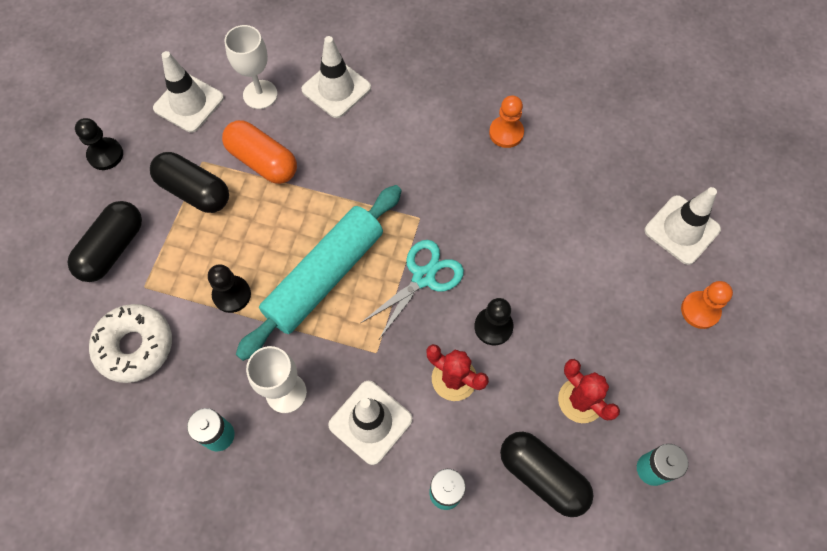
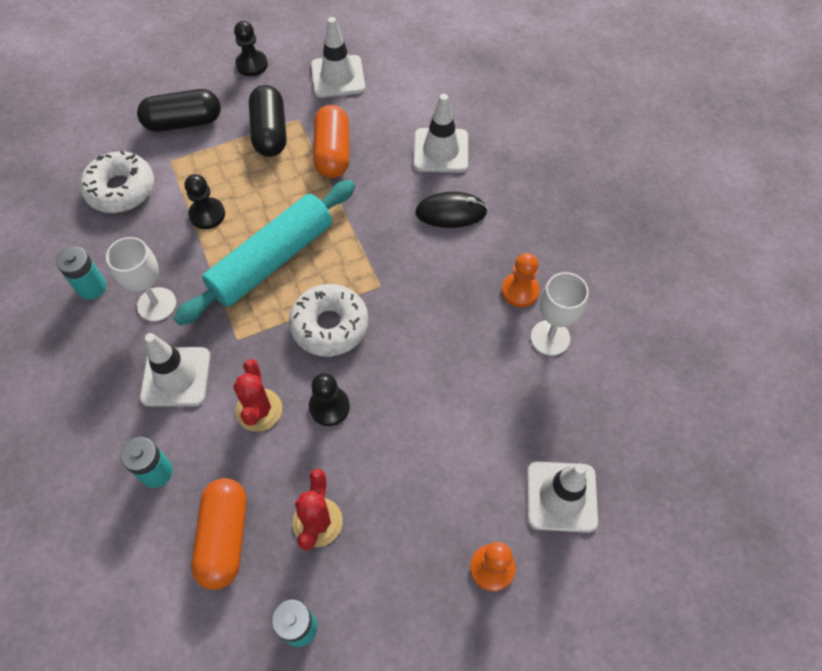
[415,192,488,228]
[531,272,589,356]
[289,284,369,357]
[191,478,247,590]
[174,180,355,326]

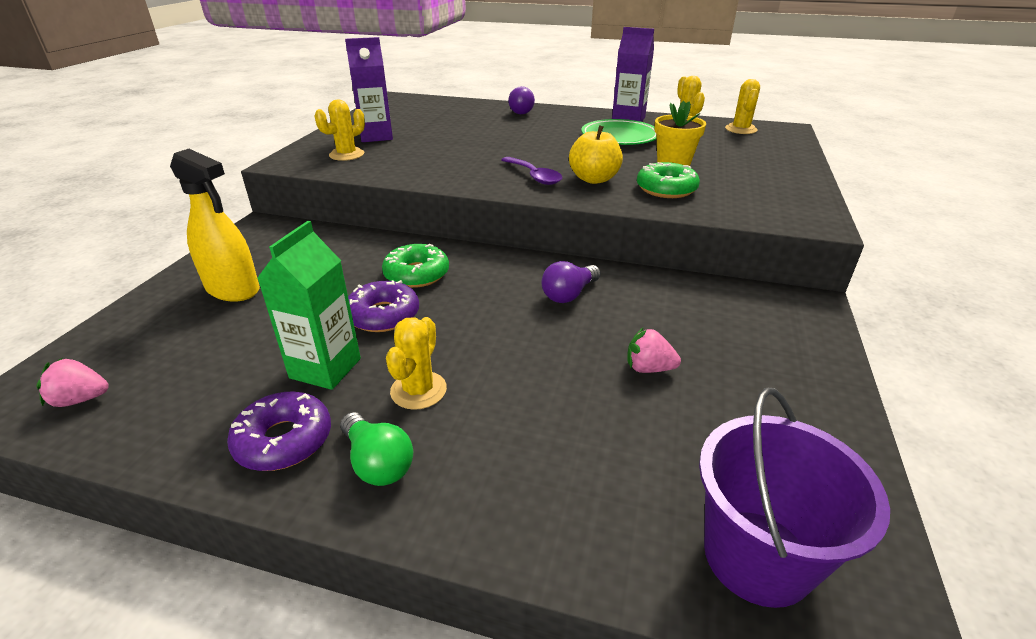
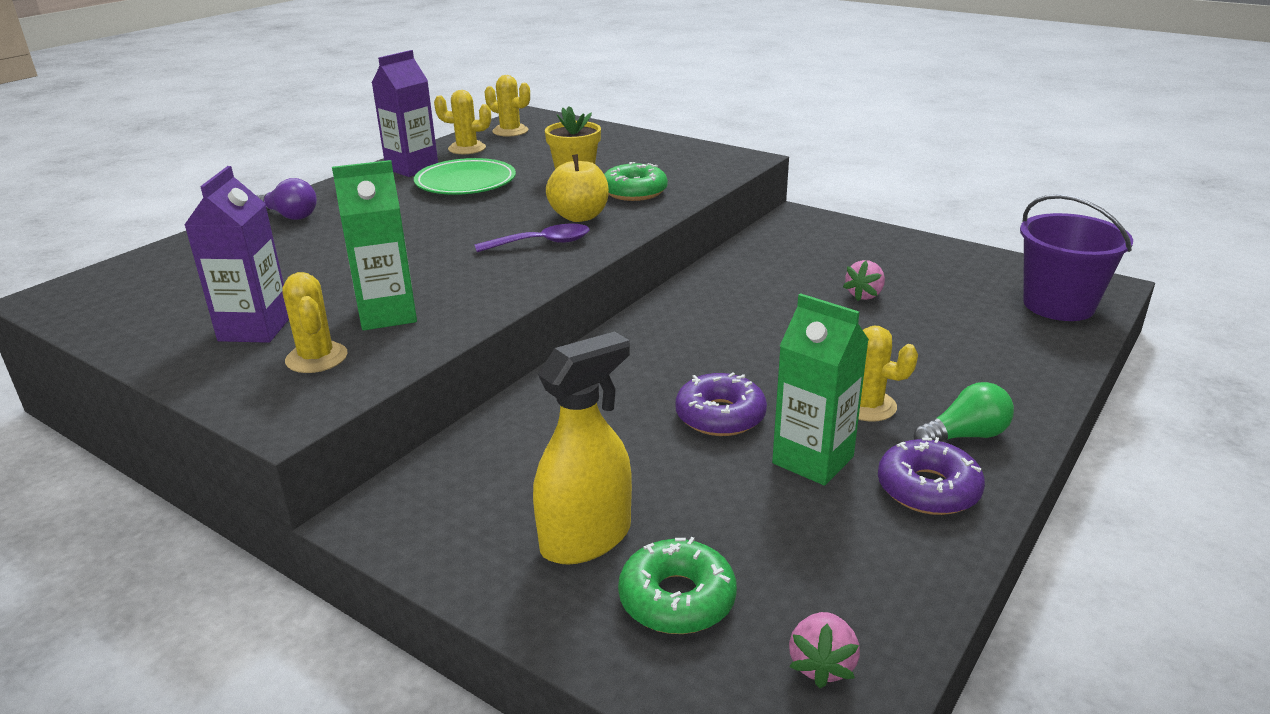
[541,261,601,303] (first image)
[332,160,417,330]
[618,537,737,634]

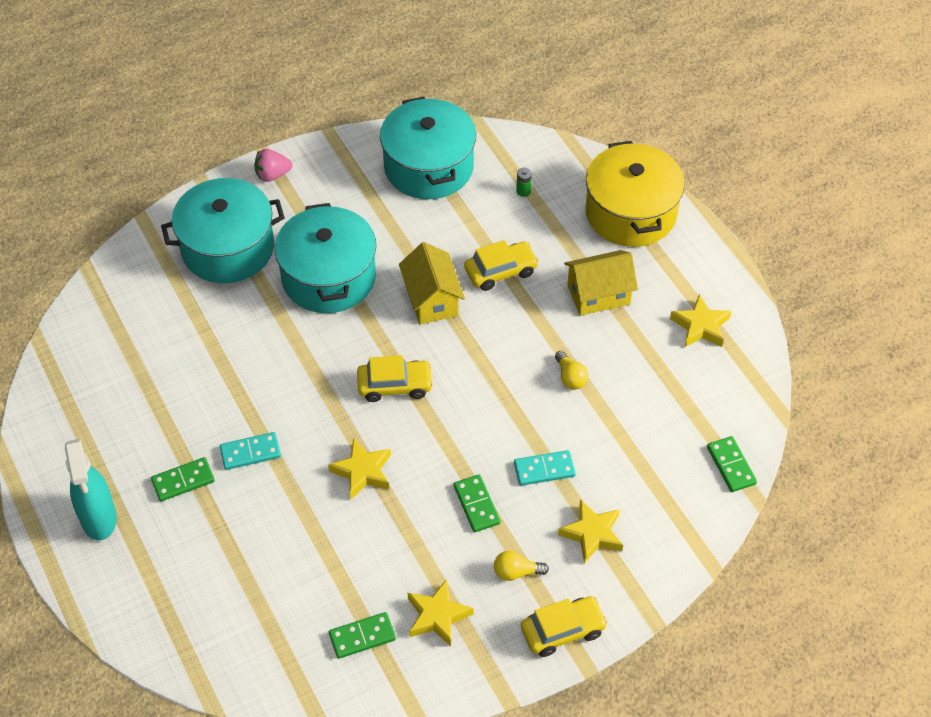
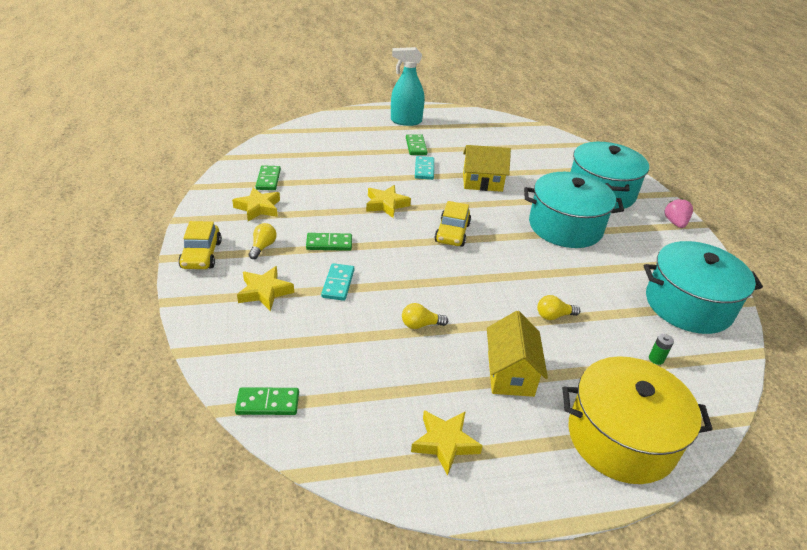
[463,145,511,192]
[537,295,580,320]

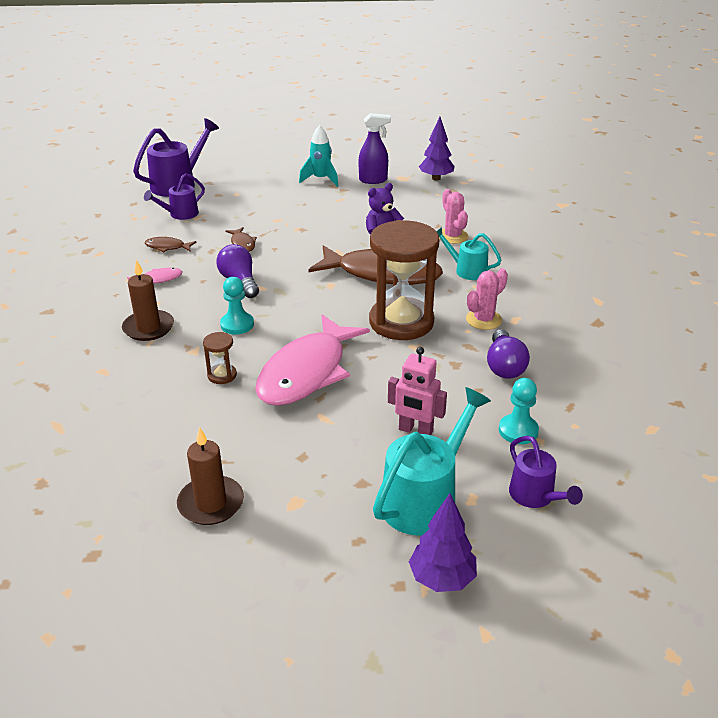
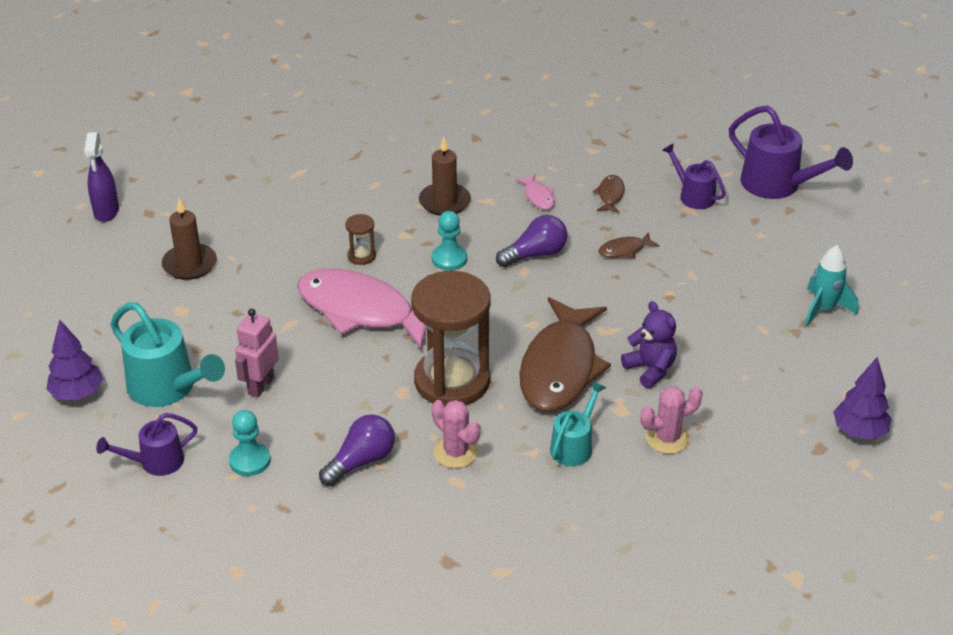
[84,132,119,222]
[319,414,395,486]

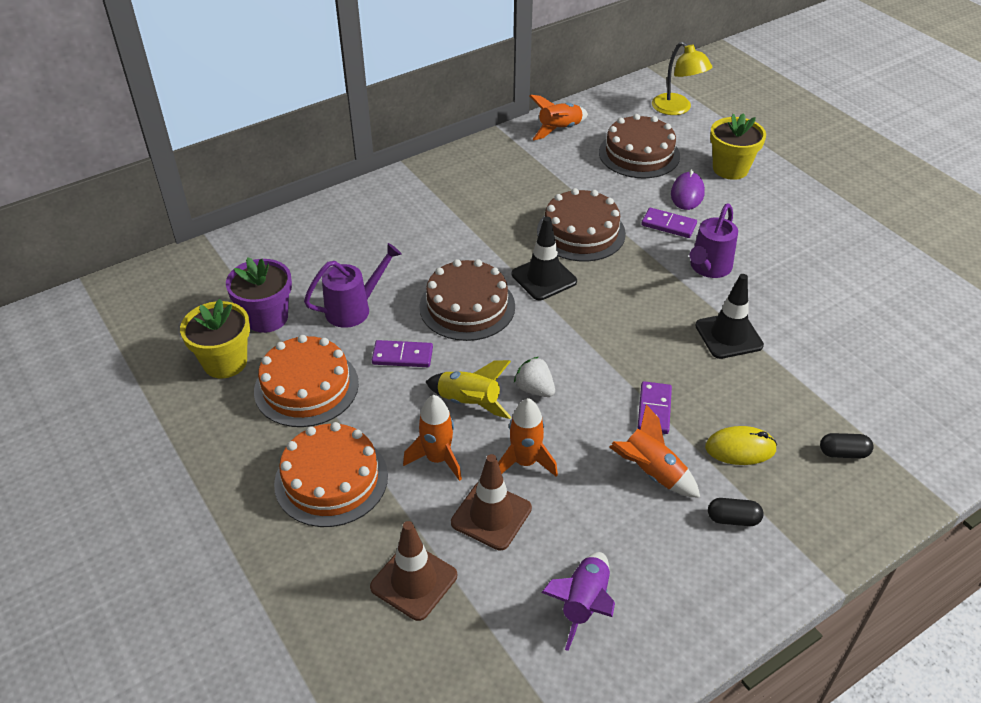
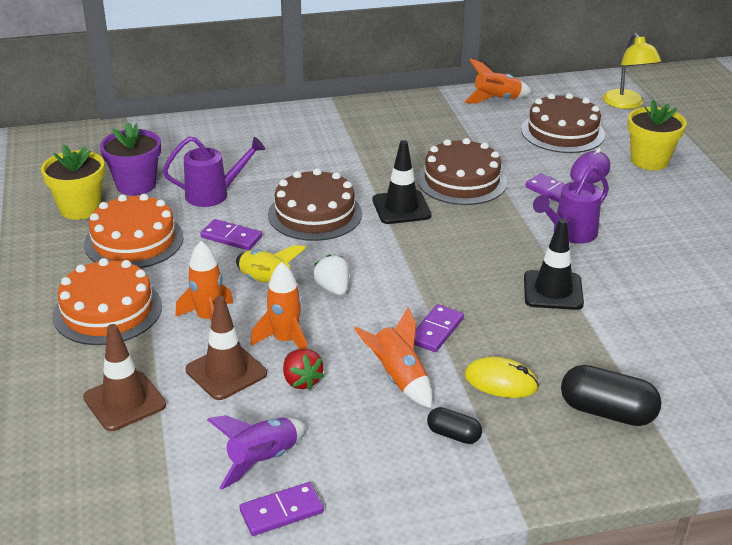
[240,482,324,536]
[283,349,324,390]
[561,365,662,426]

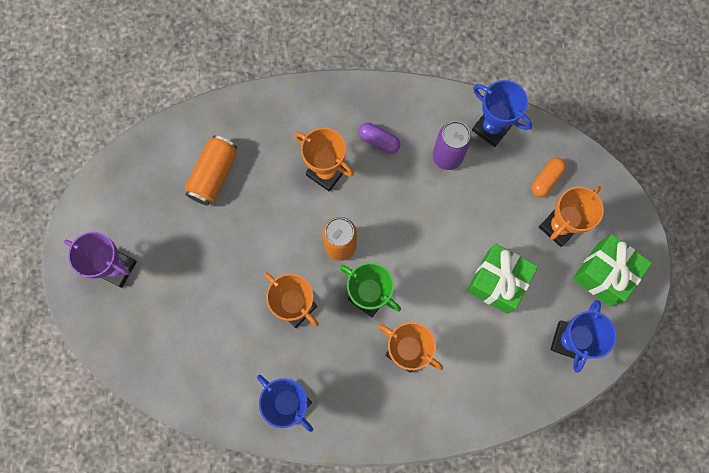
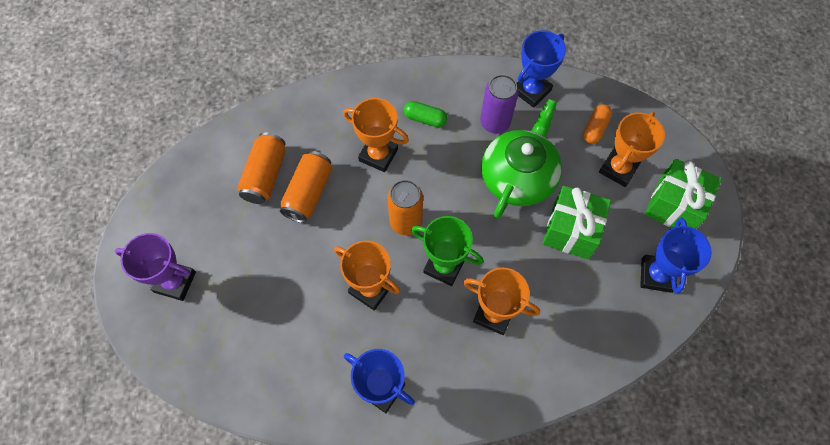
[280,151,332,223]
[481,99,562,219]
[404,101,448,127]
[517,31,566,108]

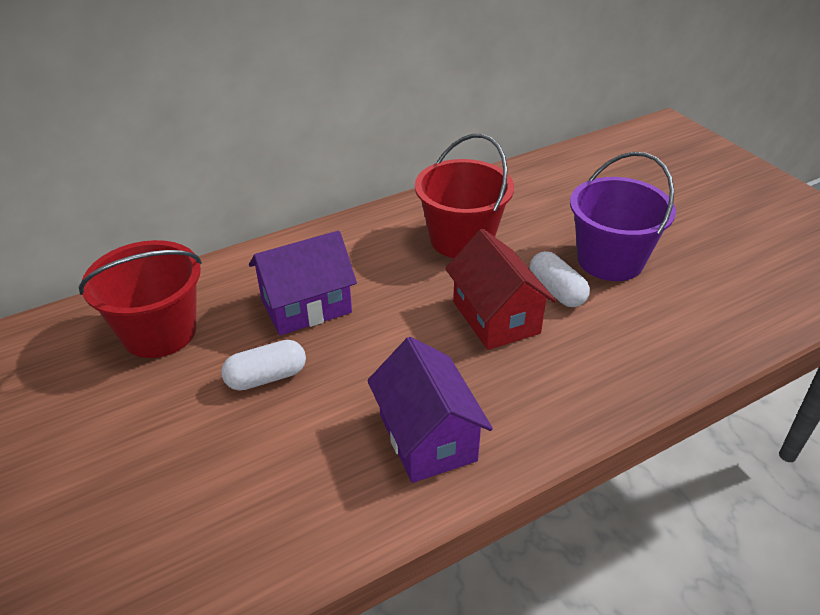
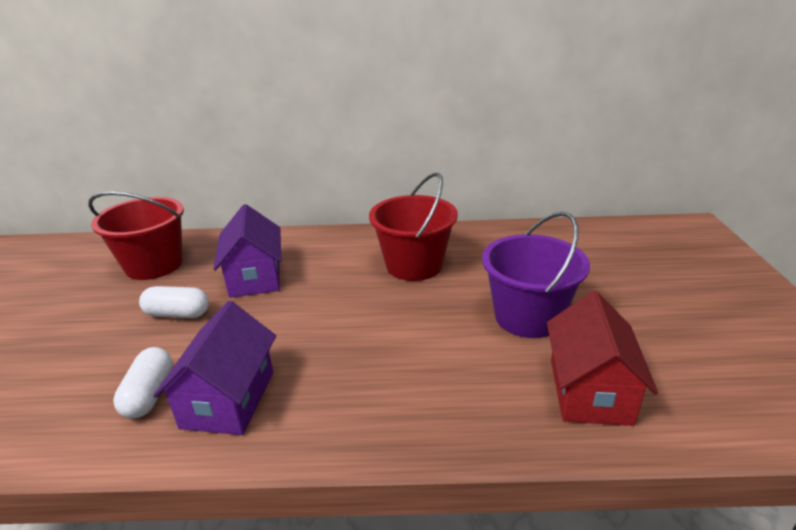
[547,291,658,426]
[113,347,173,419]
[213,204,281,298]

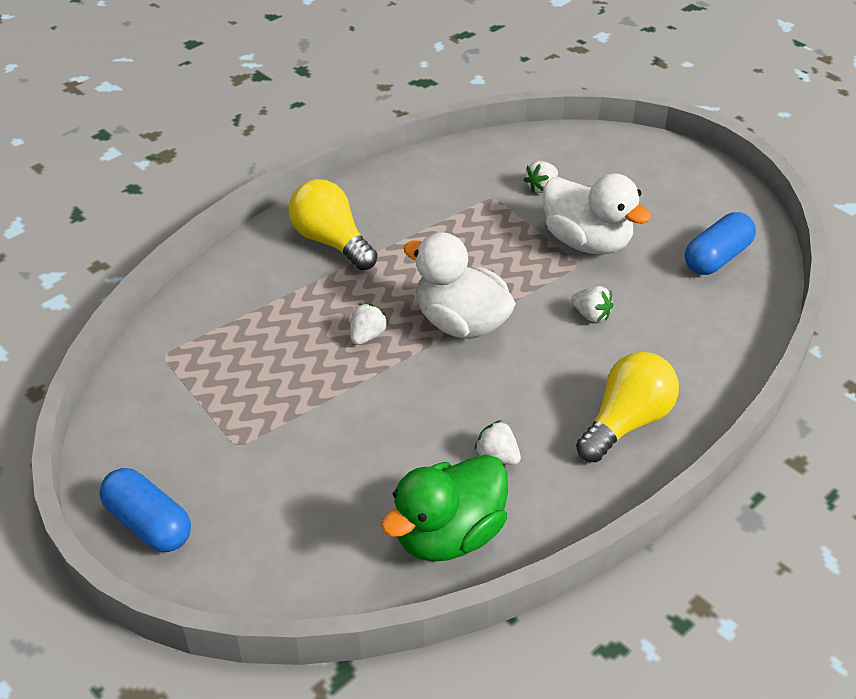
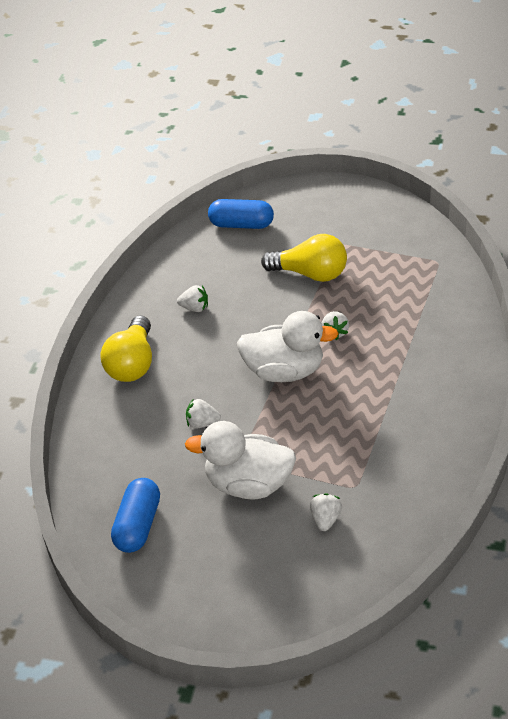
[381,454,508,562] (first image)
[208,199,274,229]
[261,234,347,282]

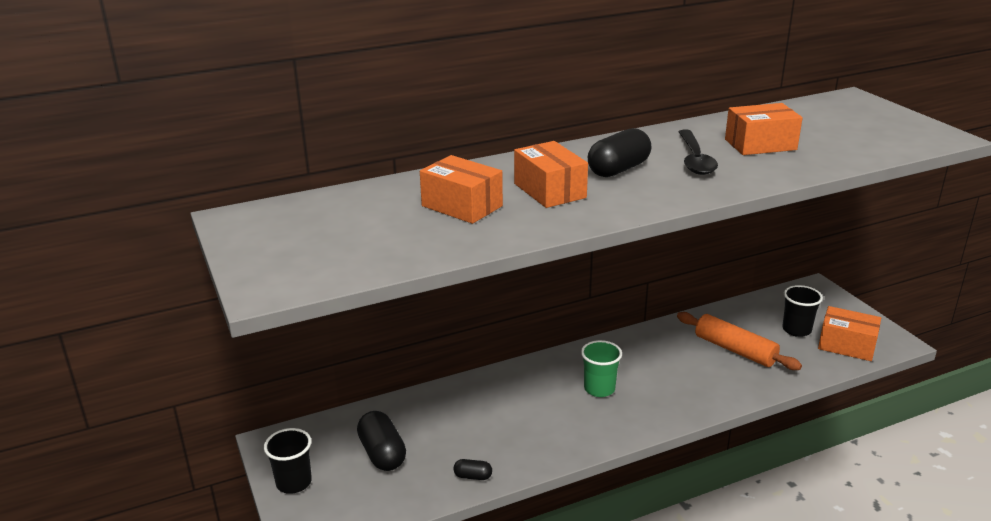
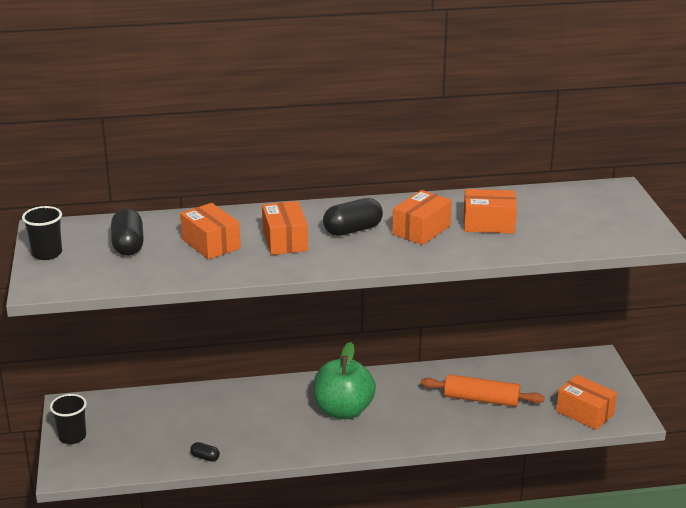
[111,209,144,256]
[22,206,62,260]
[313,342,376,419]
[392,190,452,245]
[421,374,545,407]

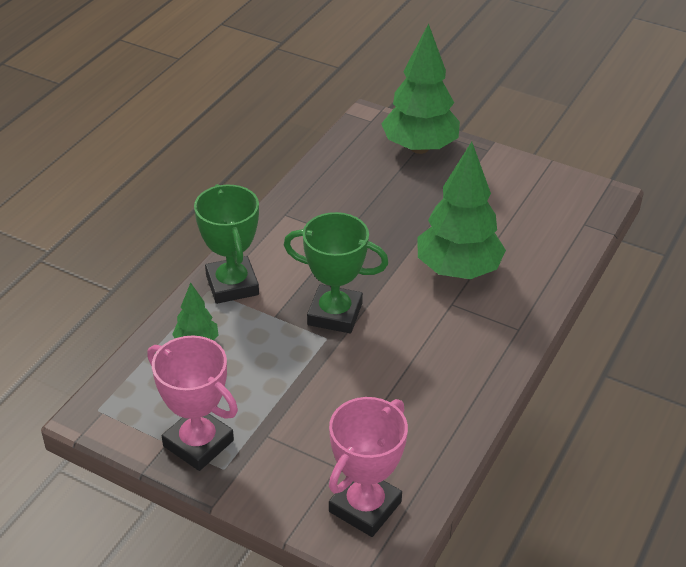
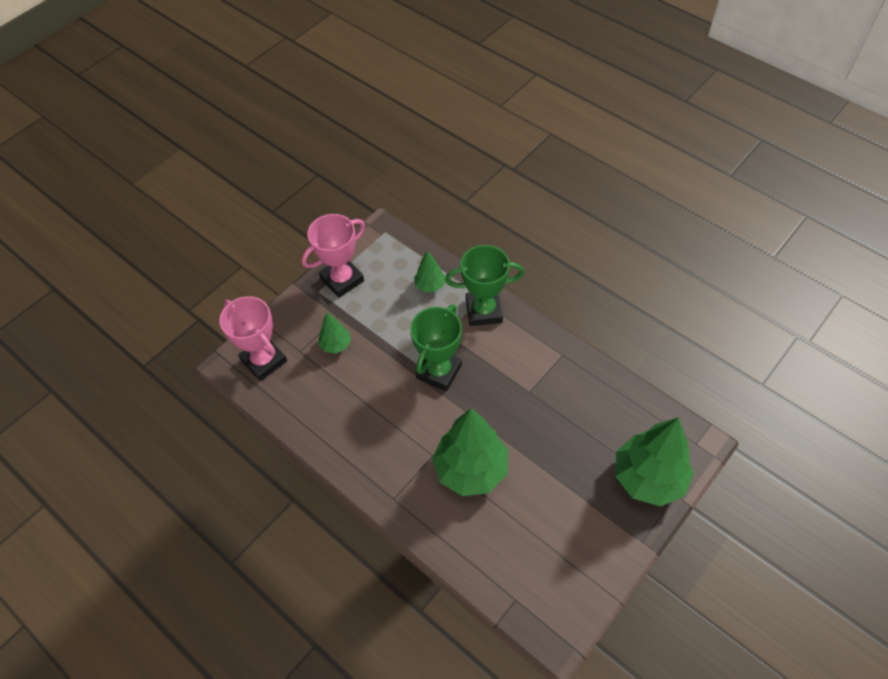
[318,312,351,354]

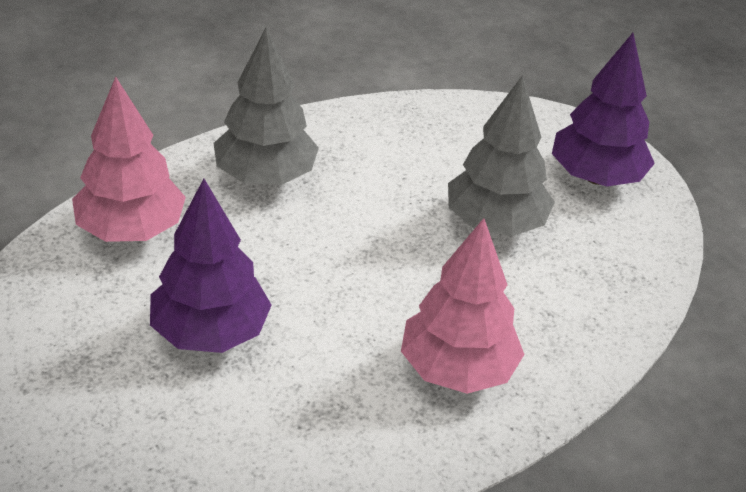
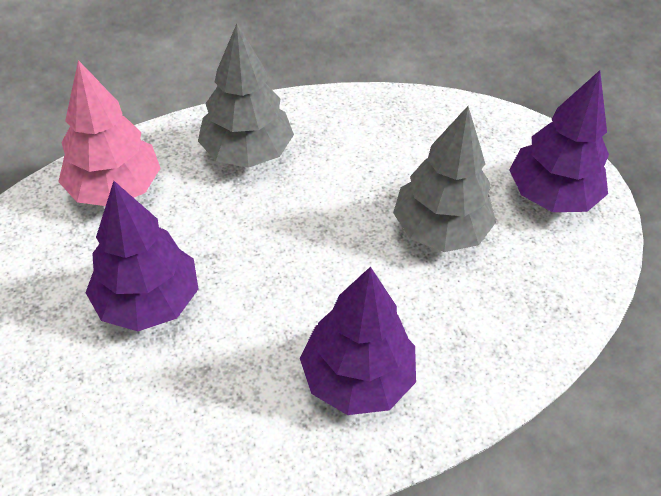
[300,267,416,415]

